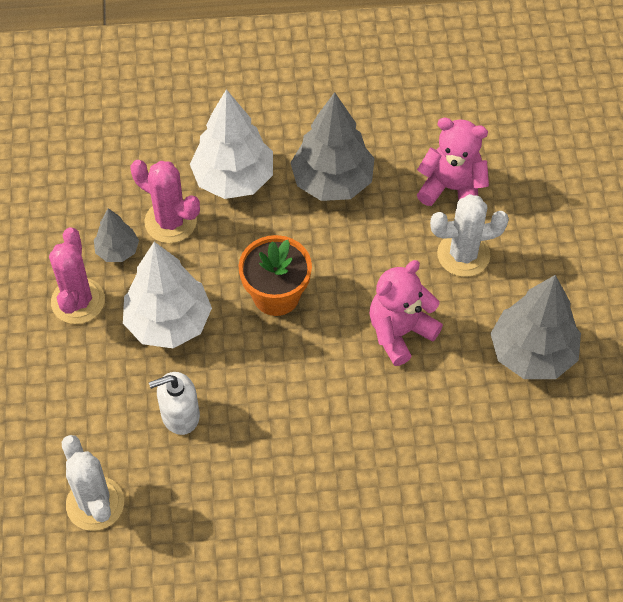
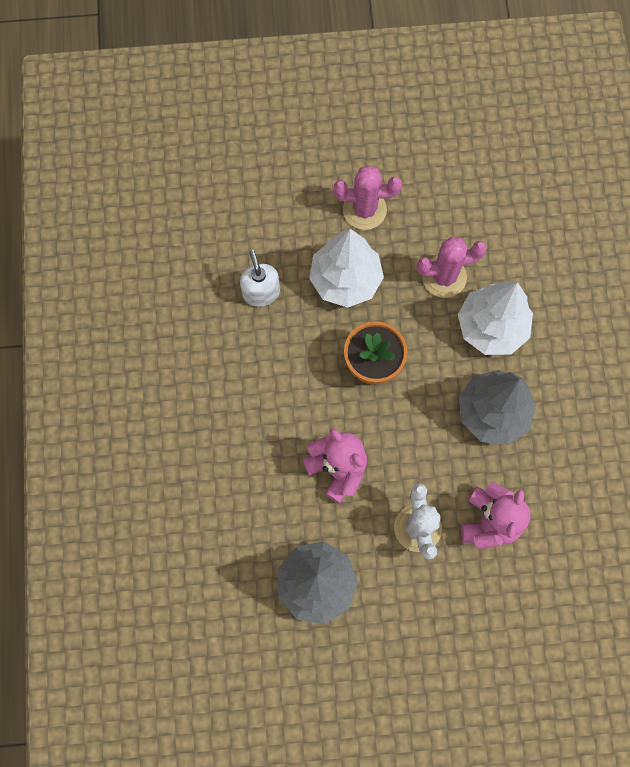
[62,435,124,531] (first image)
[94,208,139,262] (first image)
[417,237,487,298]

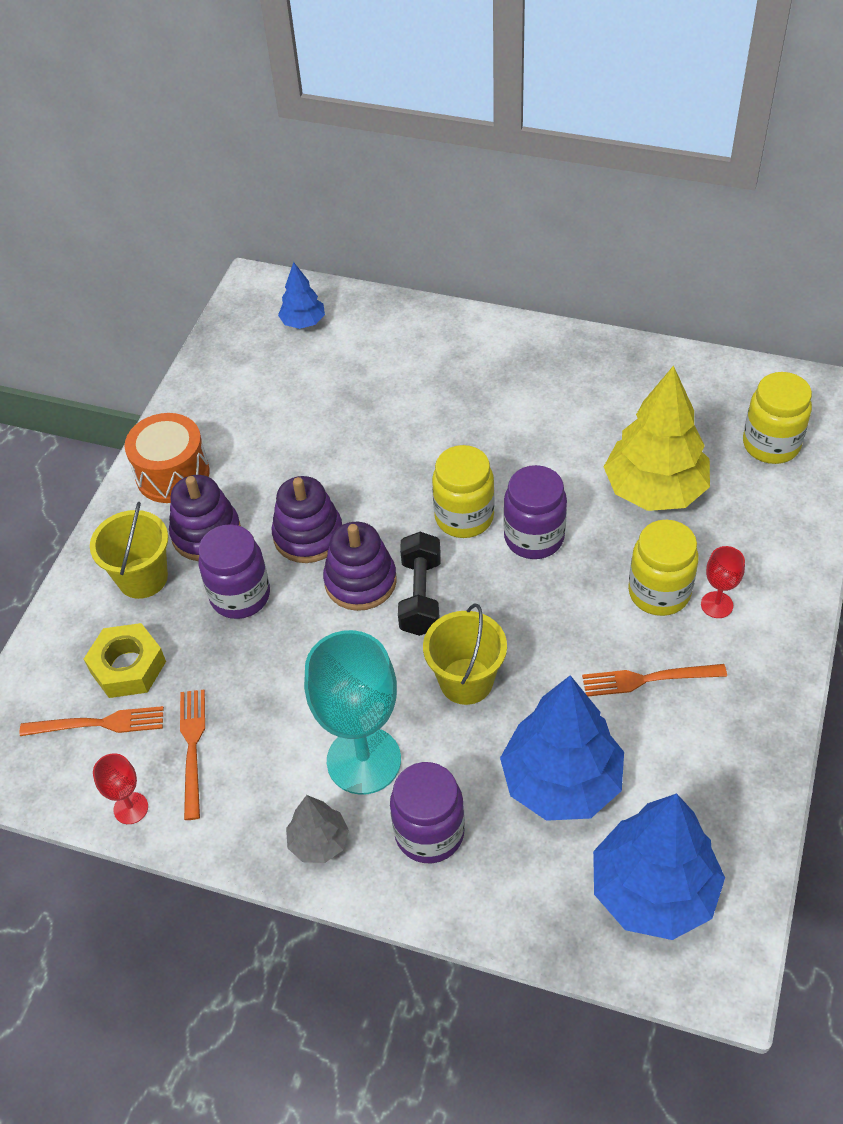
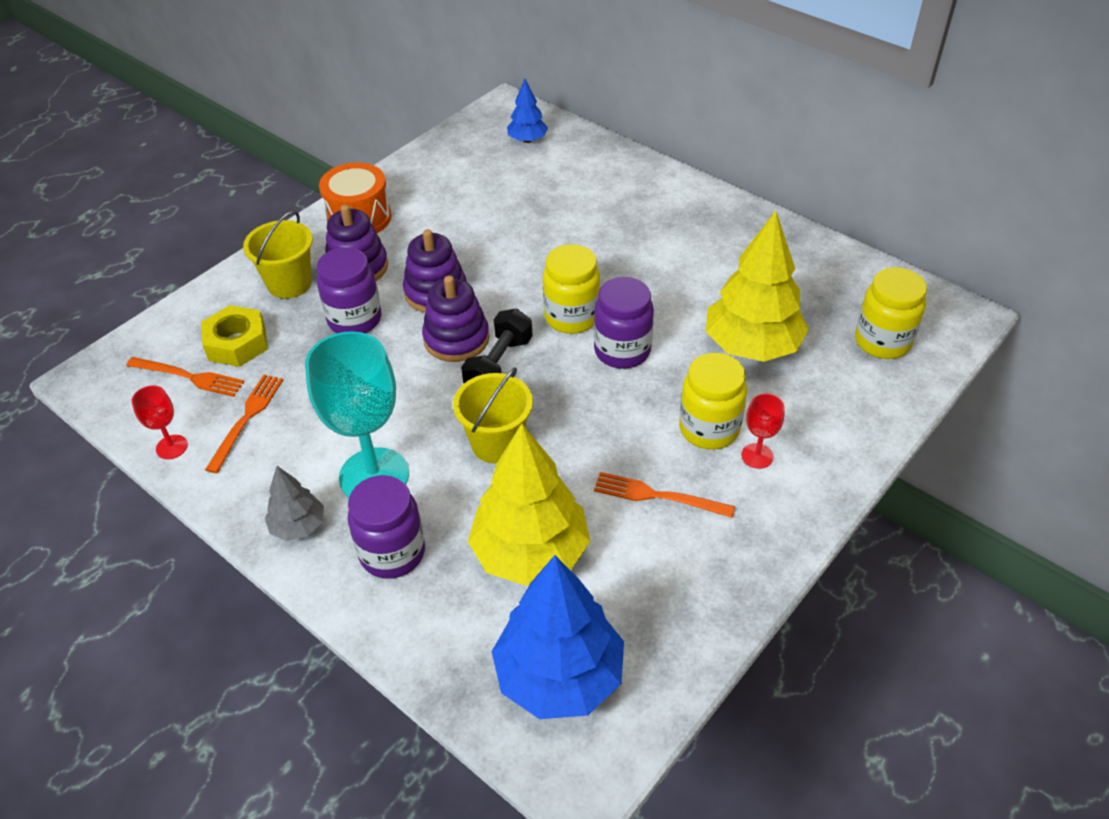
[468,424,590,586]

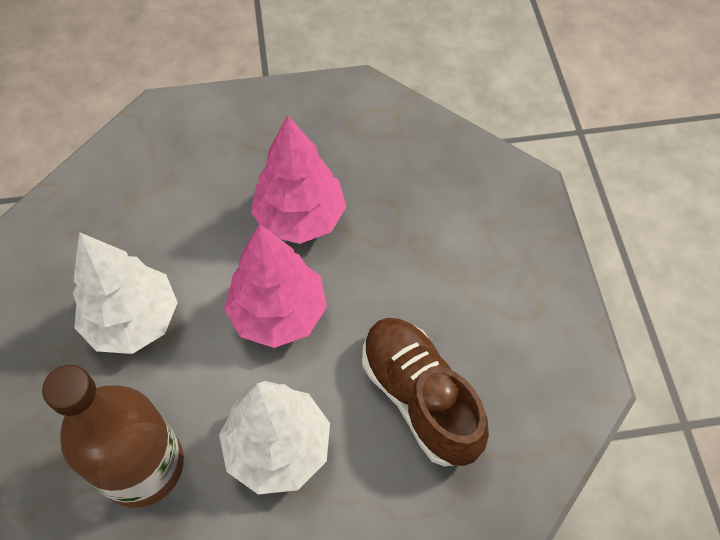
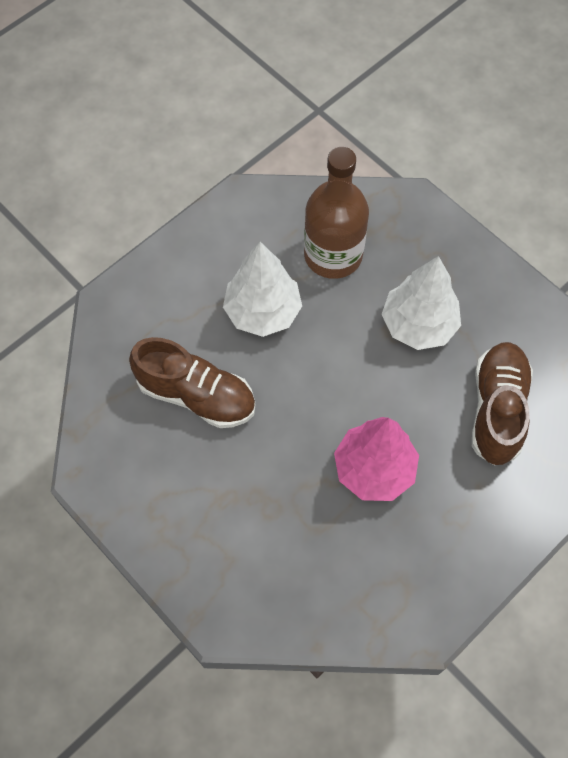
[224,224,327,348] (first image)
[472,342,533,466]

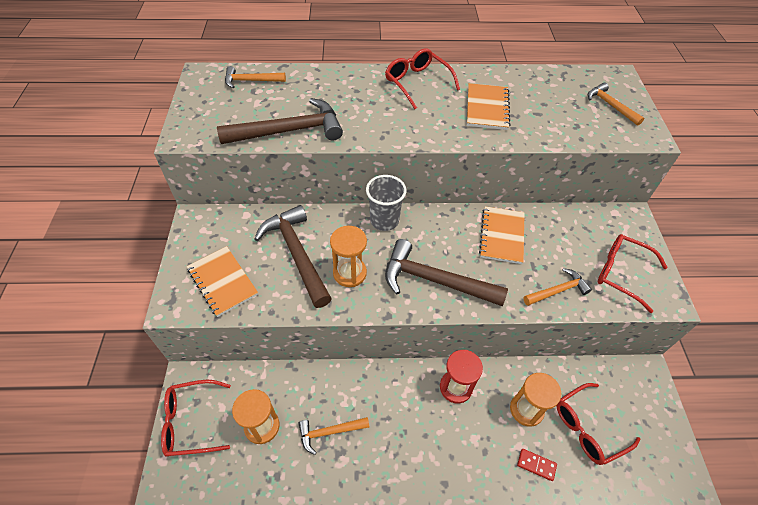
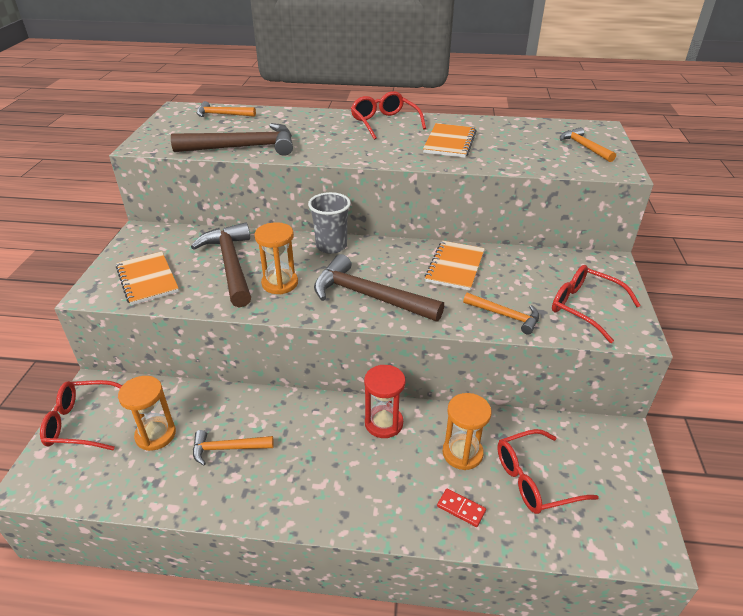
[463,293,539,334]

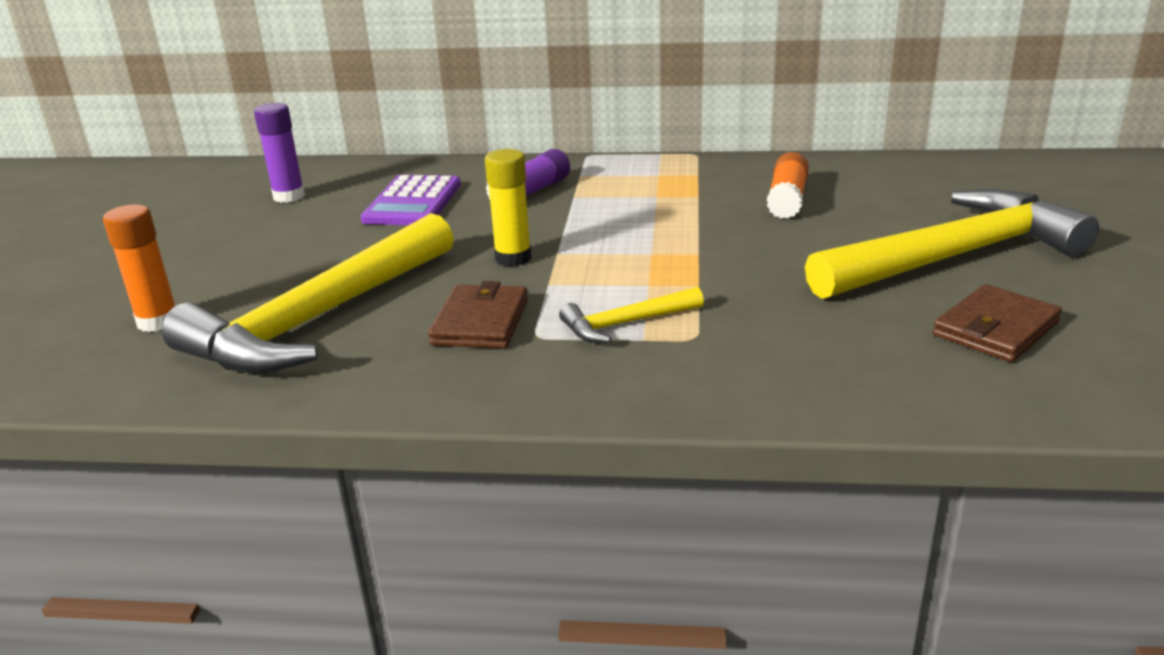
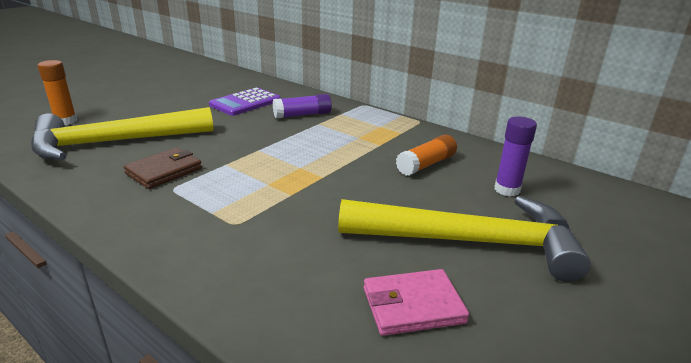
[485,149,532,267] (first image)
[559,287,704,343] (first image)
[494,116,537,196]
[364,269,469,336]

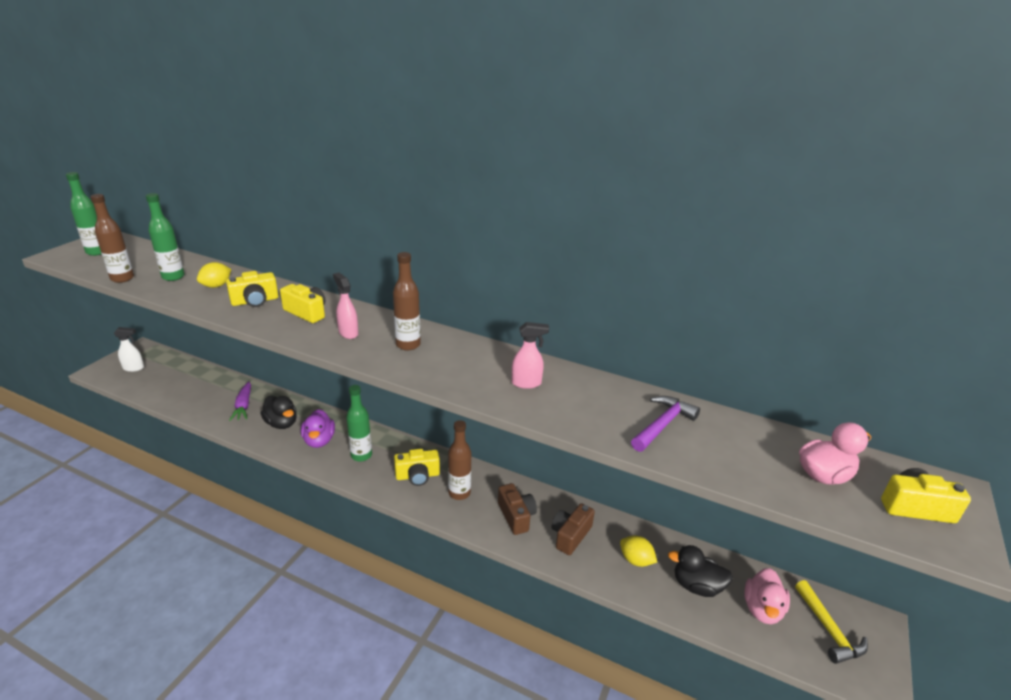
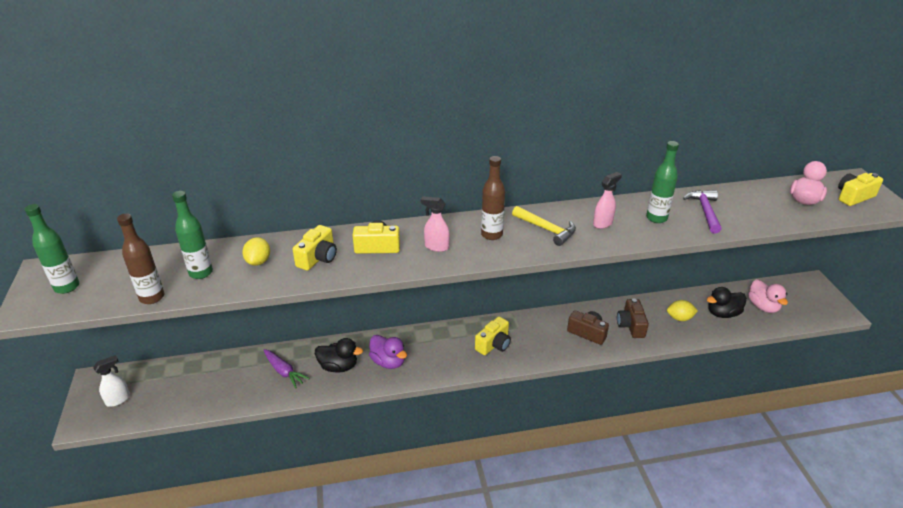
[448,420,471,500] (first image)
[646,141,679,223]
[512,206,576,246]

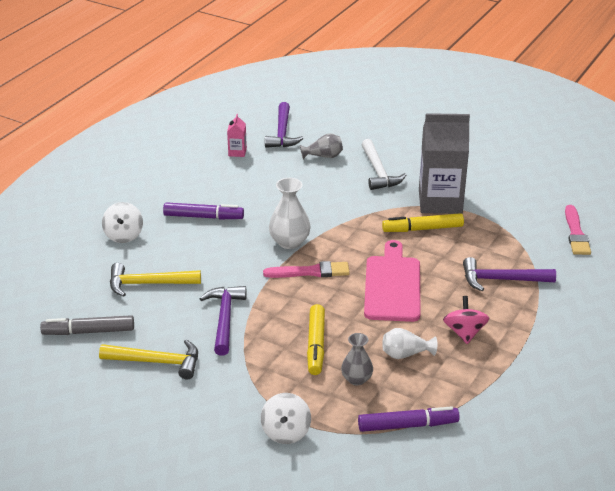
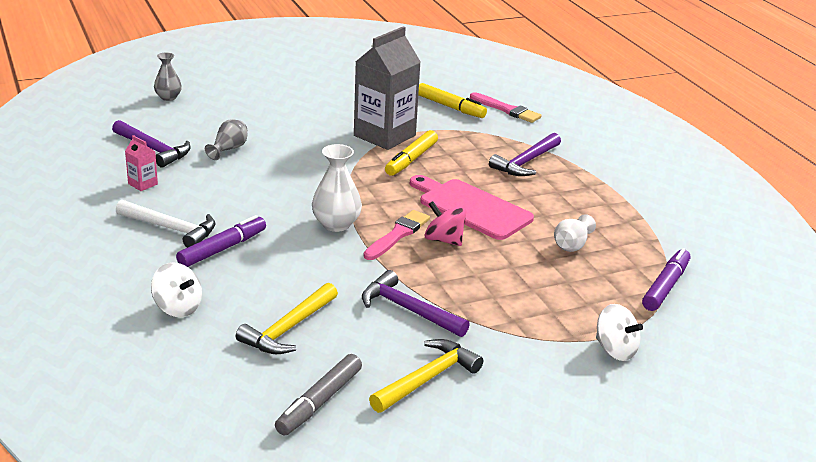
[418,83,487,118]
[154,52,182,101]
[116,200,216,248]
[425,201,467,246]

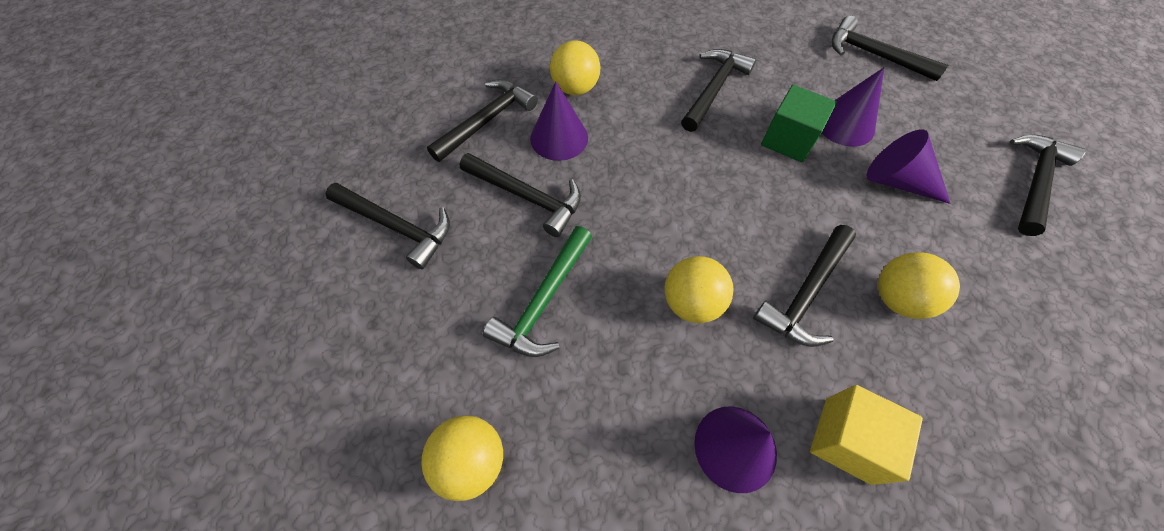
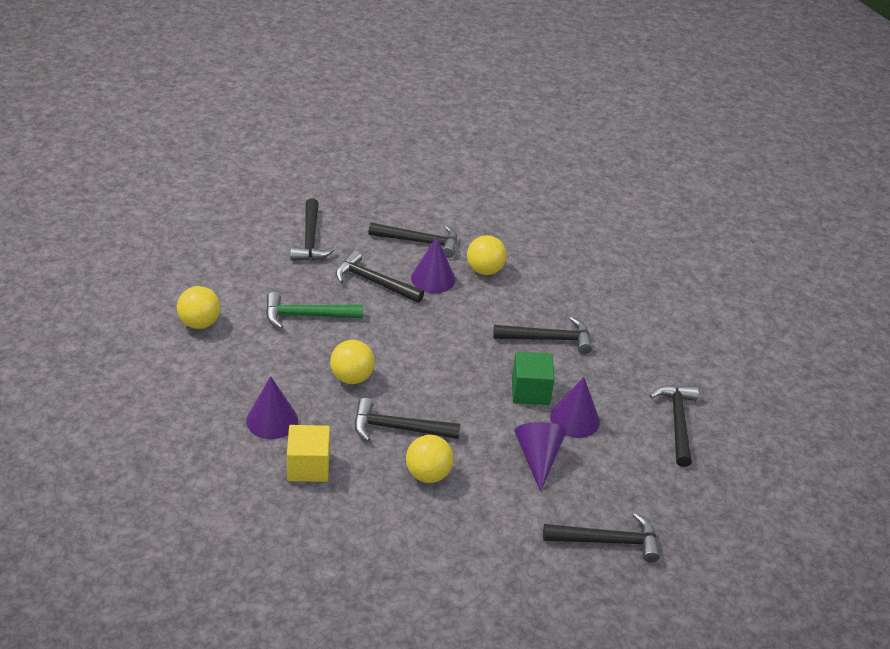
[336,250,424,303]

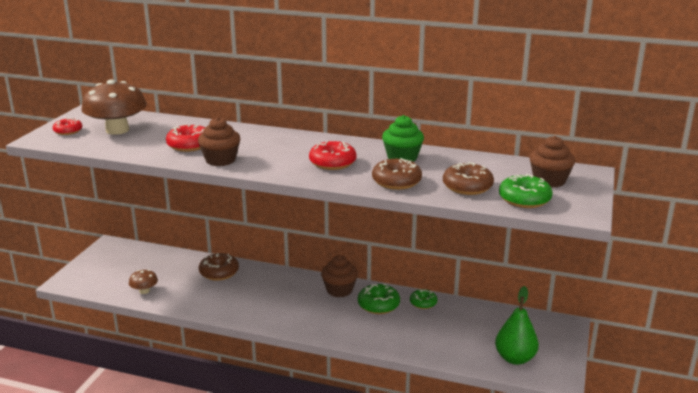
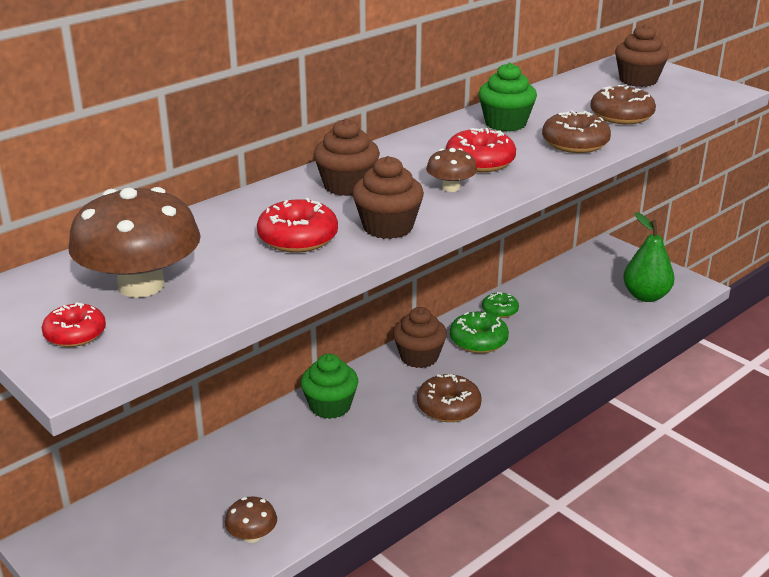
[499,174,553,208] (first image)
[301,354,358,419]
[314,119,380,196]
[426,148,477,192]
[417,374,482,422]

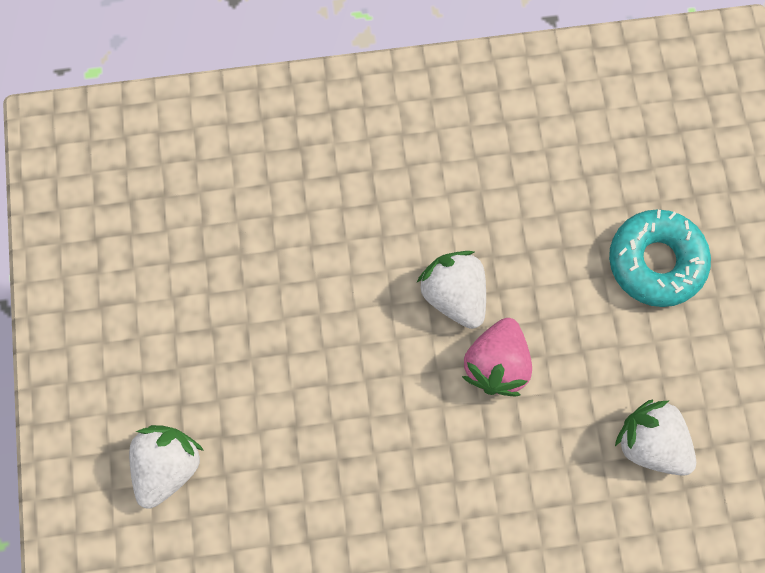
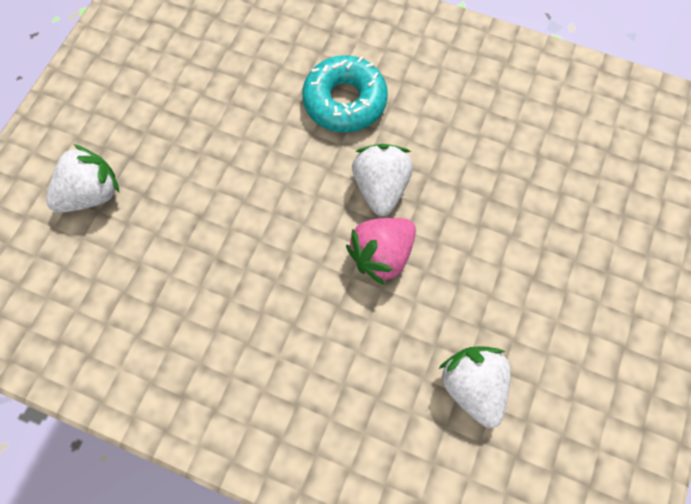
[302,55,388,133]

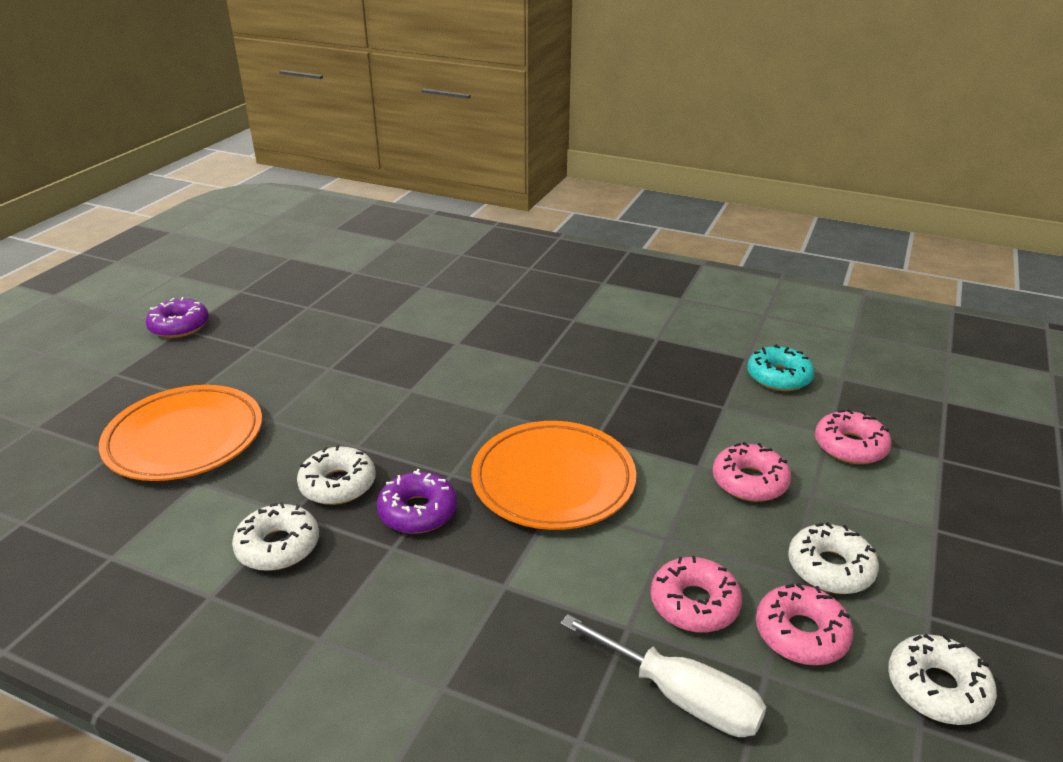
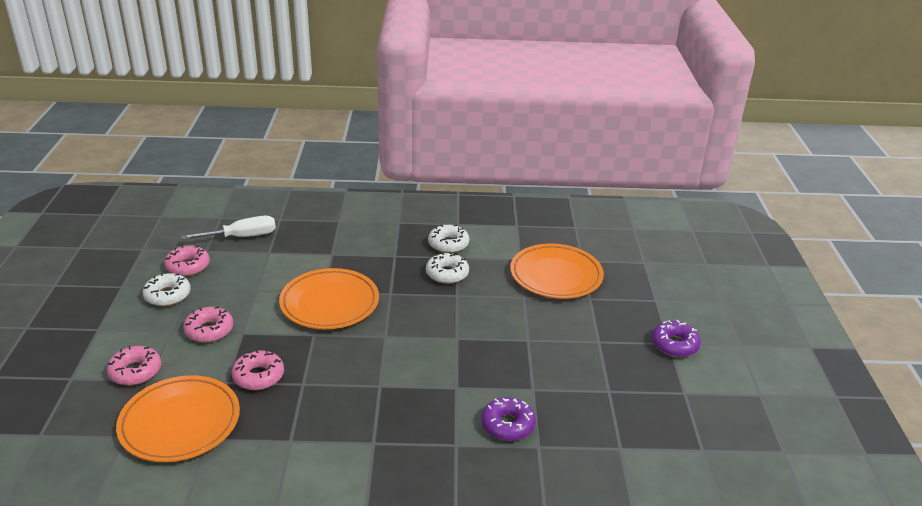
[888,634,997,725] (first image)
[481,397,536,441]
[232,349,284,390]
[116,375,240,462]
[181,216,276,240]

